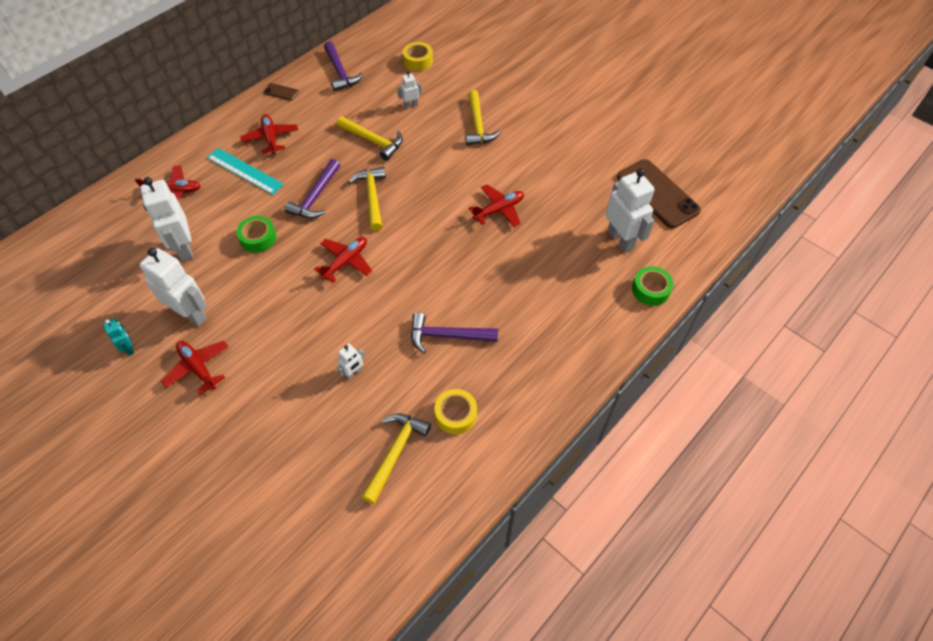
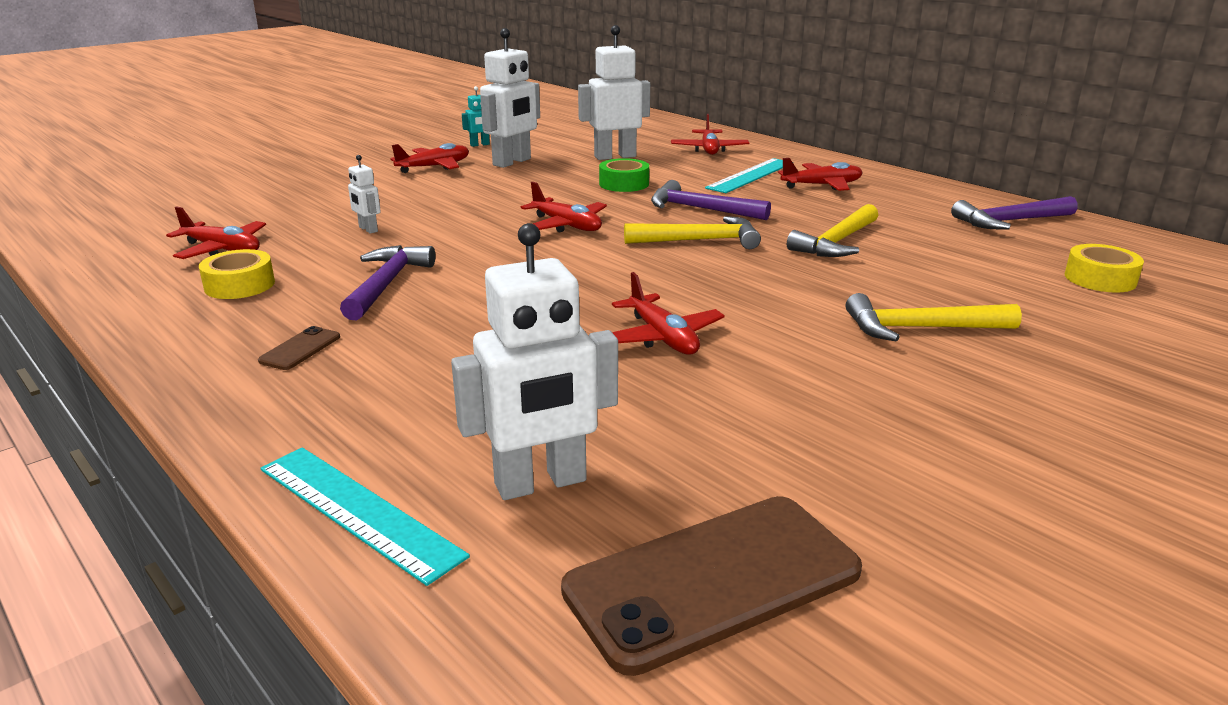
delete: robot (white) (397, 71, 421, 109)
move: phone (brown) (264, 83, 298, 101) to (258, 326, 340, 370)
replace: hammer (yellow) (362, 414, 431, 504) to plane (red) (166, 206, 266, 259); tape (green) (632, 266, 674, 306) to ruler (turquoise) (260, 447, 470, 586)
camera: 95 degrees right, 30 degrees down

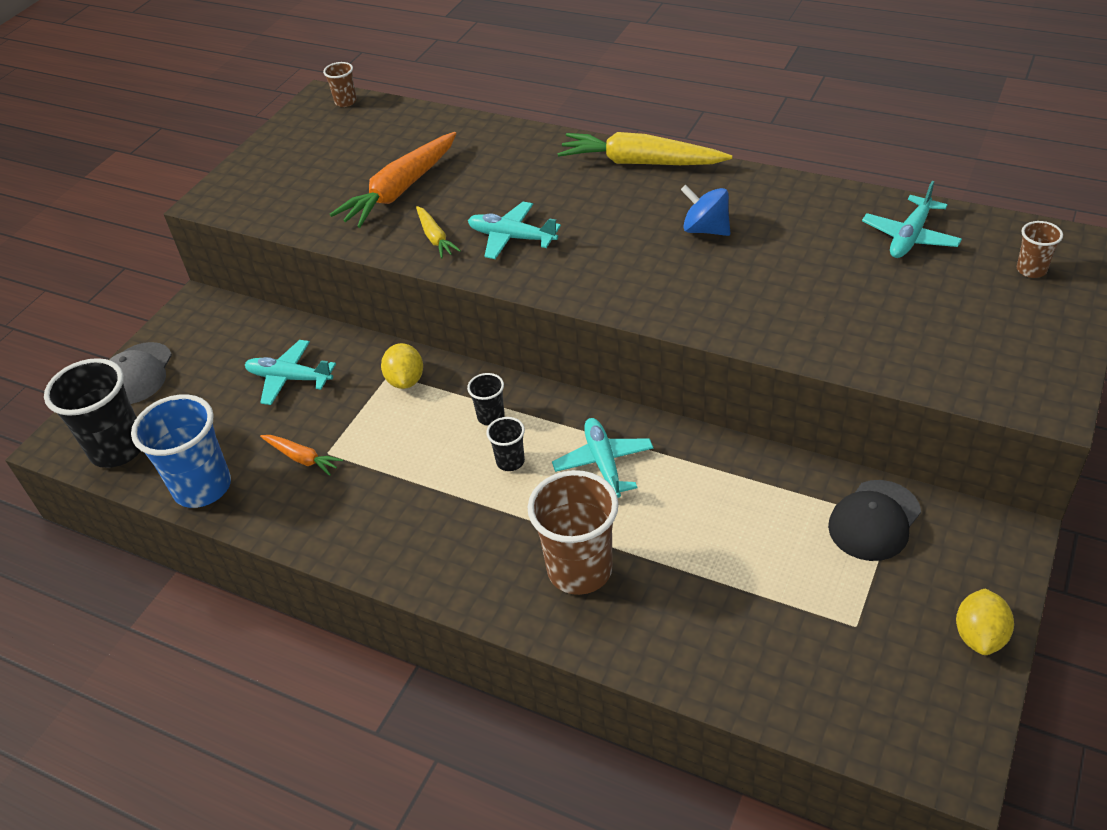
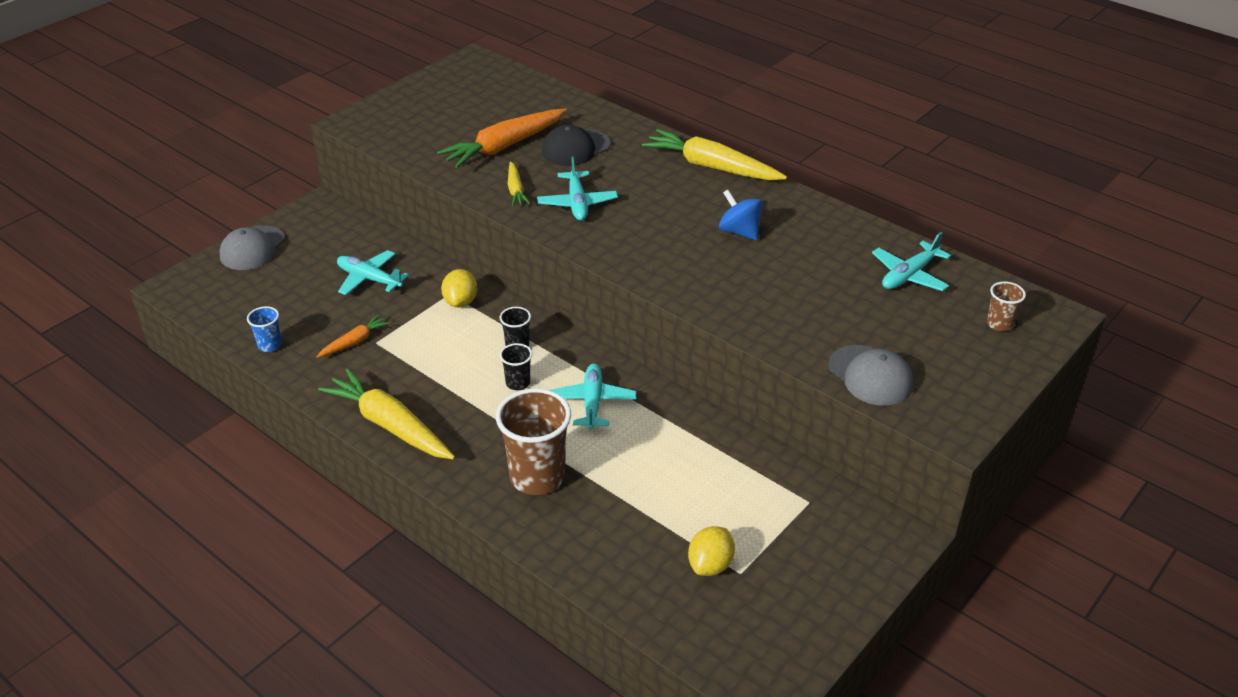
delete: cup (black) (44, 358, 141, 468); cup (brown) (323, 62, 357, 107)
insert: carrot (yellow) (318, 368, 455, 459); cap (grey) (828, 345, 914, 406)
move: cap (black) (828, 480, 921, 561) to (542, 125, 610, 166); lemon (yellow) (956, 589, 1014, 655) to (688, 526, 735, 576)
rotate: carrot (orange) (260, 435, 343, 476) = (317, 314, 390, 358) 90 degrees counterclockwise; plane (turquoise) (468, 202, 561, 259) = (537, 156, 618, 221) 135 degrees counterclockwise
resize: cup (blue) (131, 395, 231, 508) = (247, 306, 282, 352) x0.48
camera: 10 degrees right, 5 degrees down

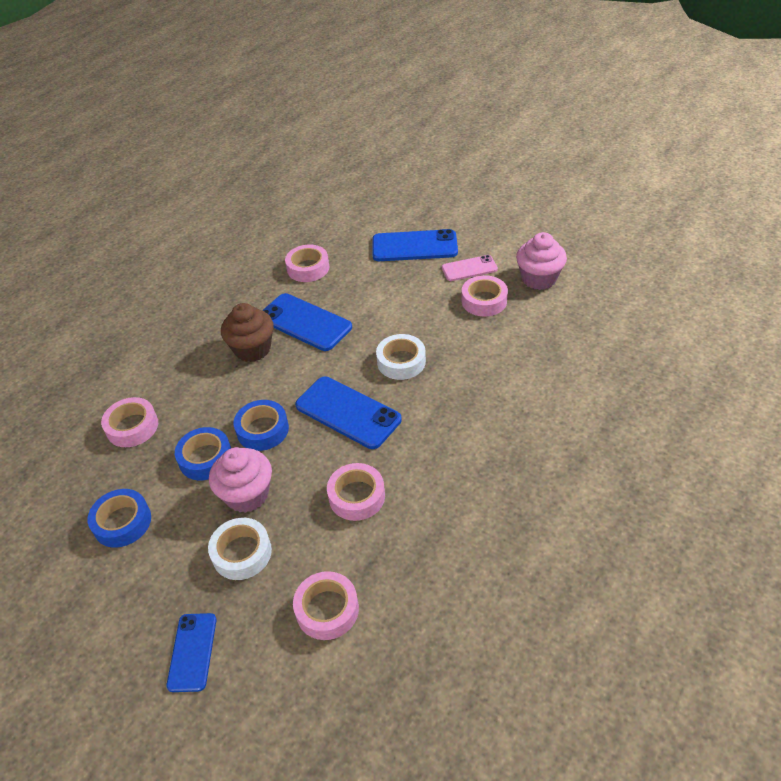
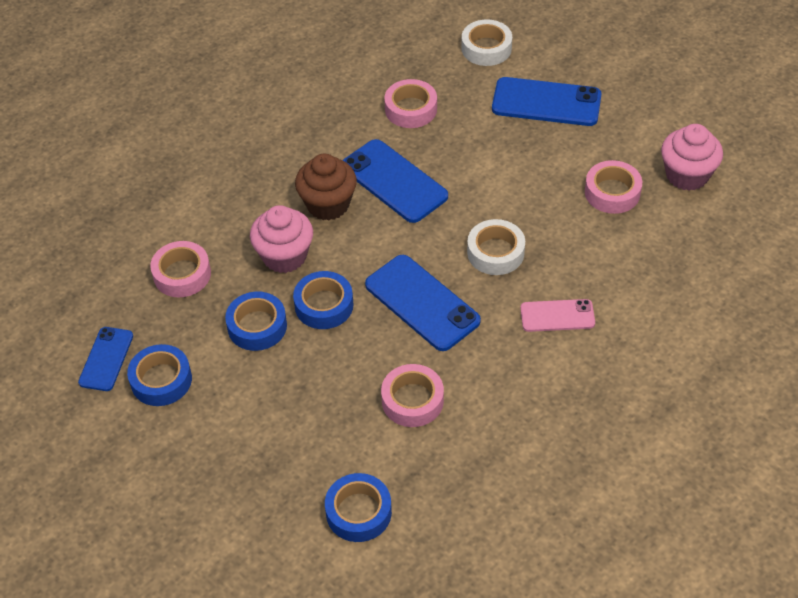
move: phone (blue) (166, 613, 216, 692) to (78, 327, 133, 391); tape (white) (208, 518, 272, 580) to (461, 20, 512, 66); cupcake (pink) (209, 447, 272, 513) to (250, 205, 313, 273); phone (pink) (442, 255, 498, 281) to (520, 299, 595, 332)
recolor: tape (pink) (293, 571, 359, 640) to tape (blue) (325, 473, 392, 542)
camera: 10 degrees right, 5 degrees up

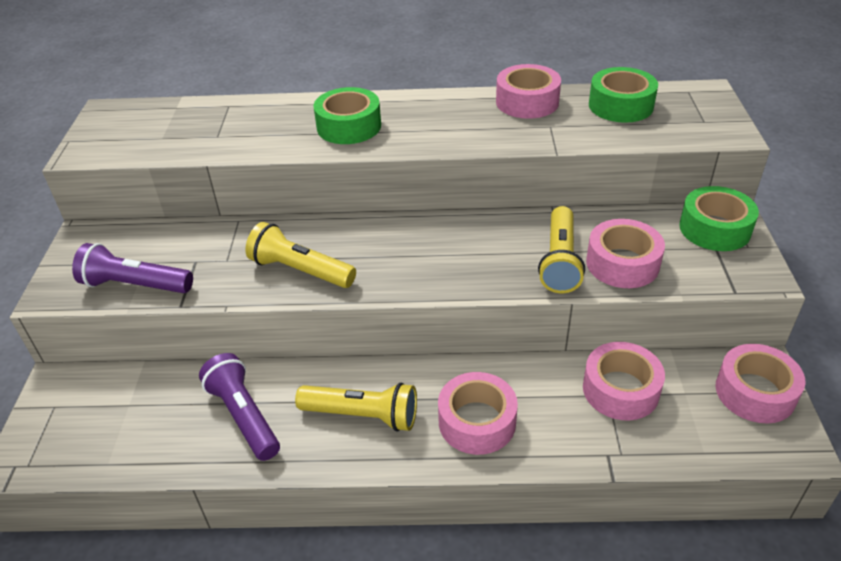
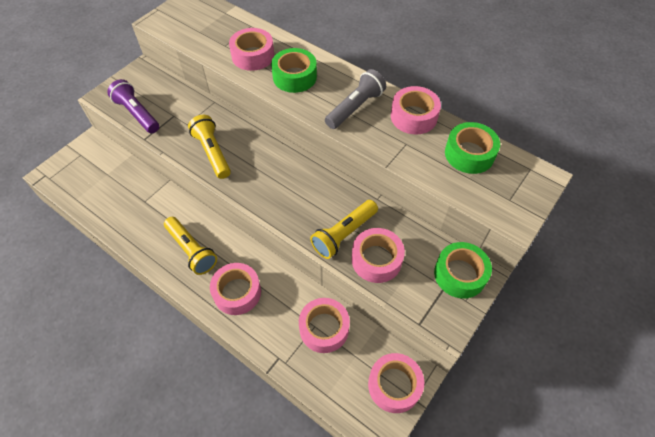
delete: flashlight (purple) (199, 353, 280, 461)
insert: tape (pink) (229, 28, 274, 71); flashlight (grey) (325, 69, 386, 129)
camera: 35 degrees right, 15 degrees up

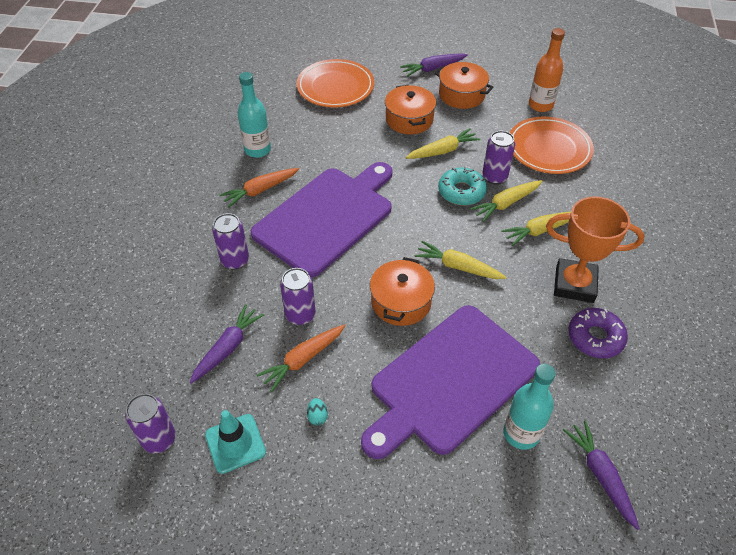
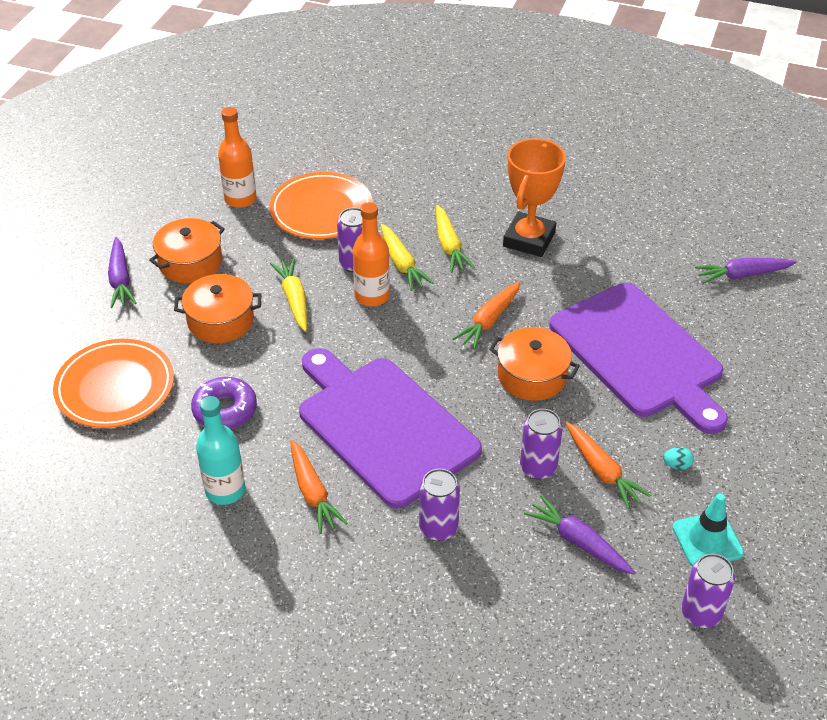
delete: bottle (turquoise) (503, 364, 556, 450)
move: donut (purple) (568, 308, 628, 358) to (191, 377, 257, 429)
replace: donut (turquoise) (438, 167, 487, 206) to bottle (orange) (353, 202, 390, 307)
recolor: carrot (yellow) (415, 241, 506, 279) to carrot (orange) (452, 281, 520, 350)
camera: 80 degrees left, 5 degrees down

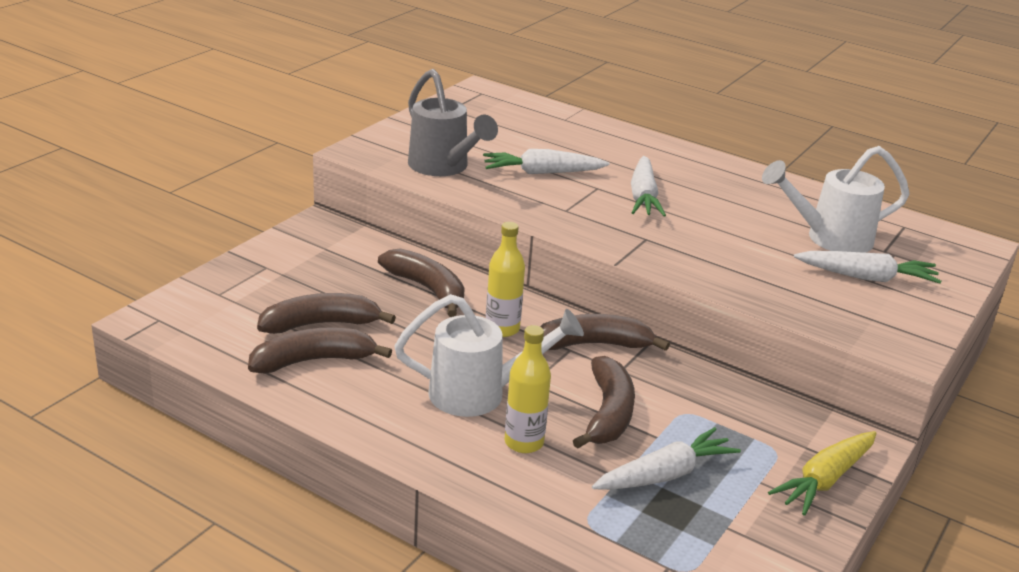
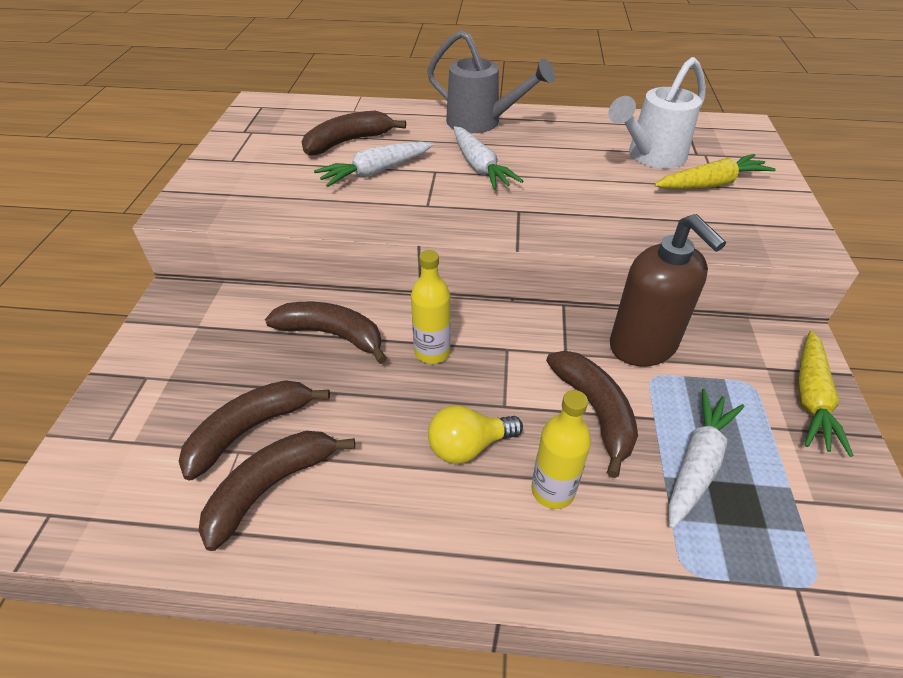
insert: soap dispenser (brown) (610, 214, 726, 367)
move: watering can (grey) (408, 69, 498, 176) to (427, 30, 555, 133); banana (brown) (540, 314, 670, 351) to (302, 111, 406, 155)
replace: watering can (white) (394, 294, 584, 417) to light bulb (yellow) (428, 405, 523, 464)
recolor: carrot (white) (794, 251, 942, 284) to carrot (yellow) (654, 154, 776, 189)
camera: 25 degrees left, 15 degrees up

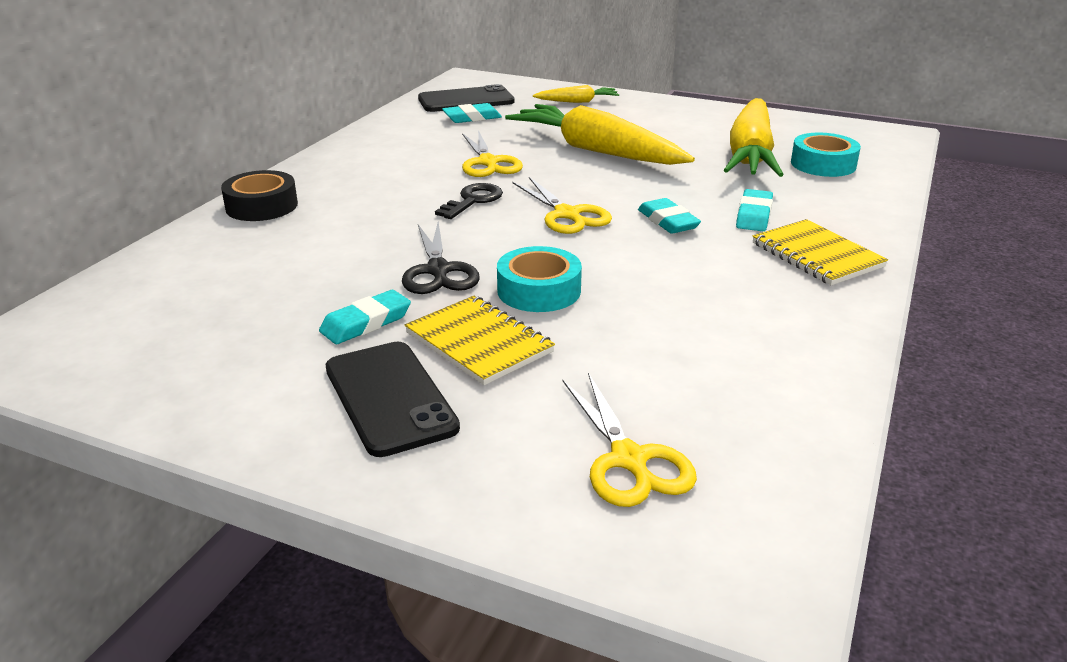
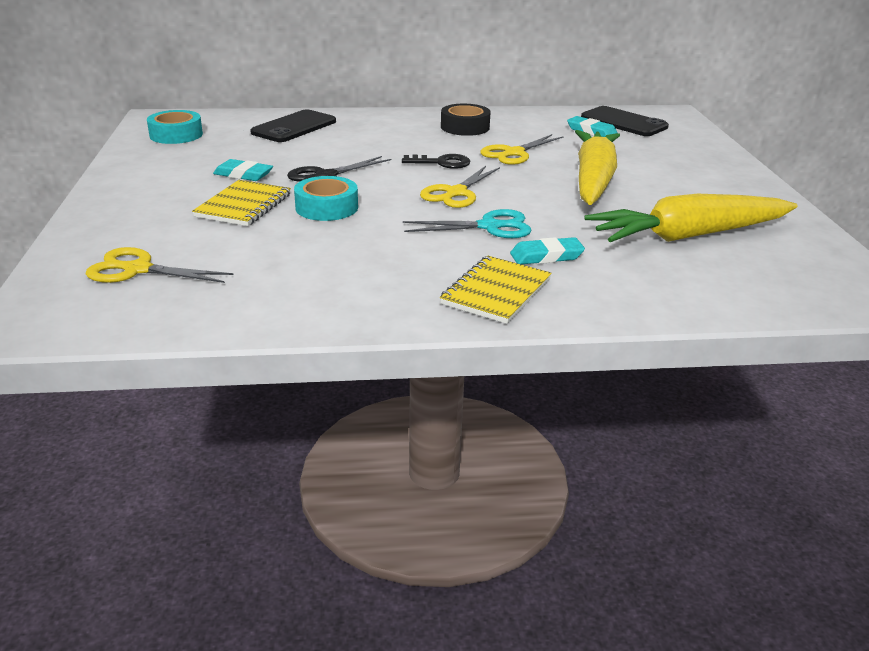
delete: carrot (yellow) (533, 85, 619, 103)
move: tape (black) (221, 170, 298, 221) to (441, 104, 491, 136); phone (black) (325, 342, 460, 457) to (250, 109, 336, 142); tape (turquoise) (791, 133, 861, 177) to (147, 110, 203, 144)
replace: eraser (turquoise) (638, 198, 701, 234) to scissors (turquoise) (403, 209, 531, 238)
rotate: scissors (yellow) (562, 372, 697, 507) = (85, 247, 233, 283) 60 degrees clockwise
camera: 60 degrees right, 0 degrees up

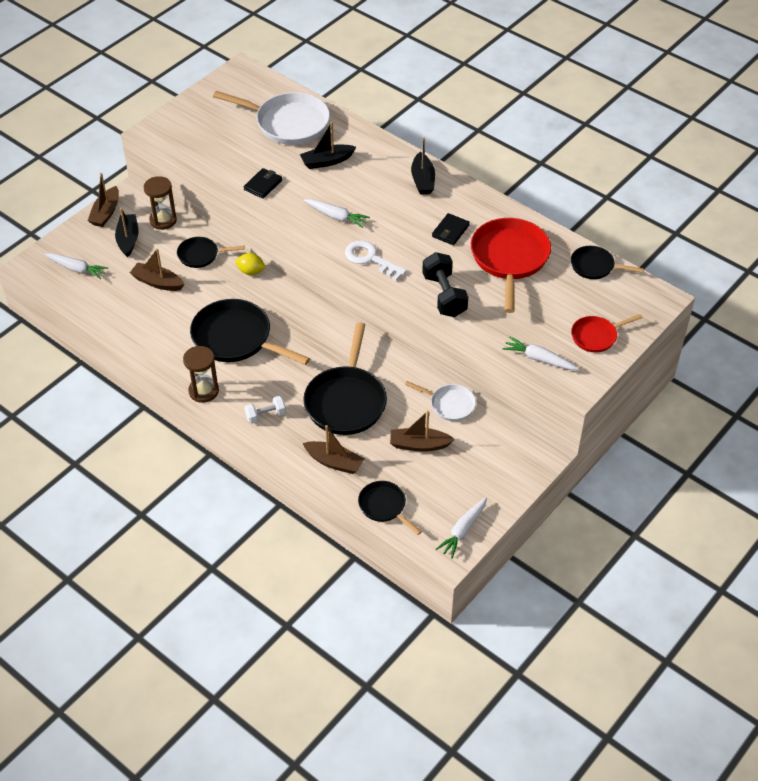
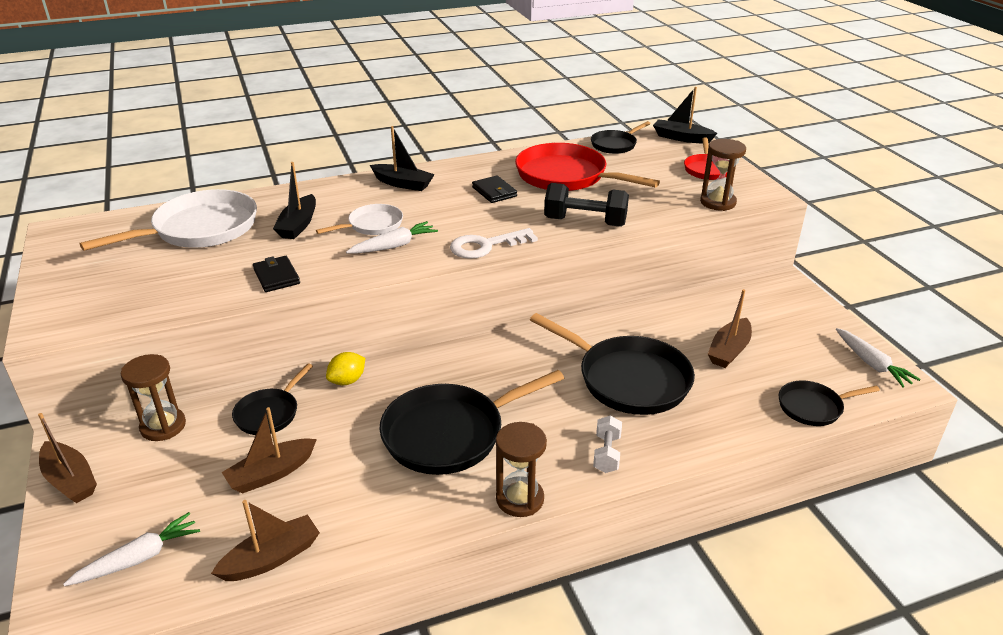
move: boat (black) (115, 208, 139, 258) to (653, 87, 717, 144); boat (brown) (303, 425, 364, 474) to (211, 500, 320, 581); pan (white) (405, 381, 476, 421) to (316, 204, 403, 235)
replace: carrot (white) (502, 336, 579, 370) to hourglass (brown) (700, 139, 746, 211)
camera: 60 degrees left, 15 degrees down

